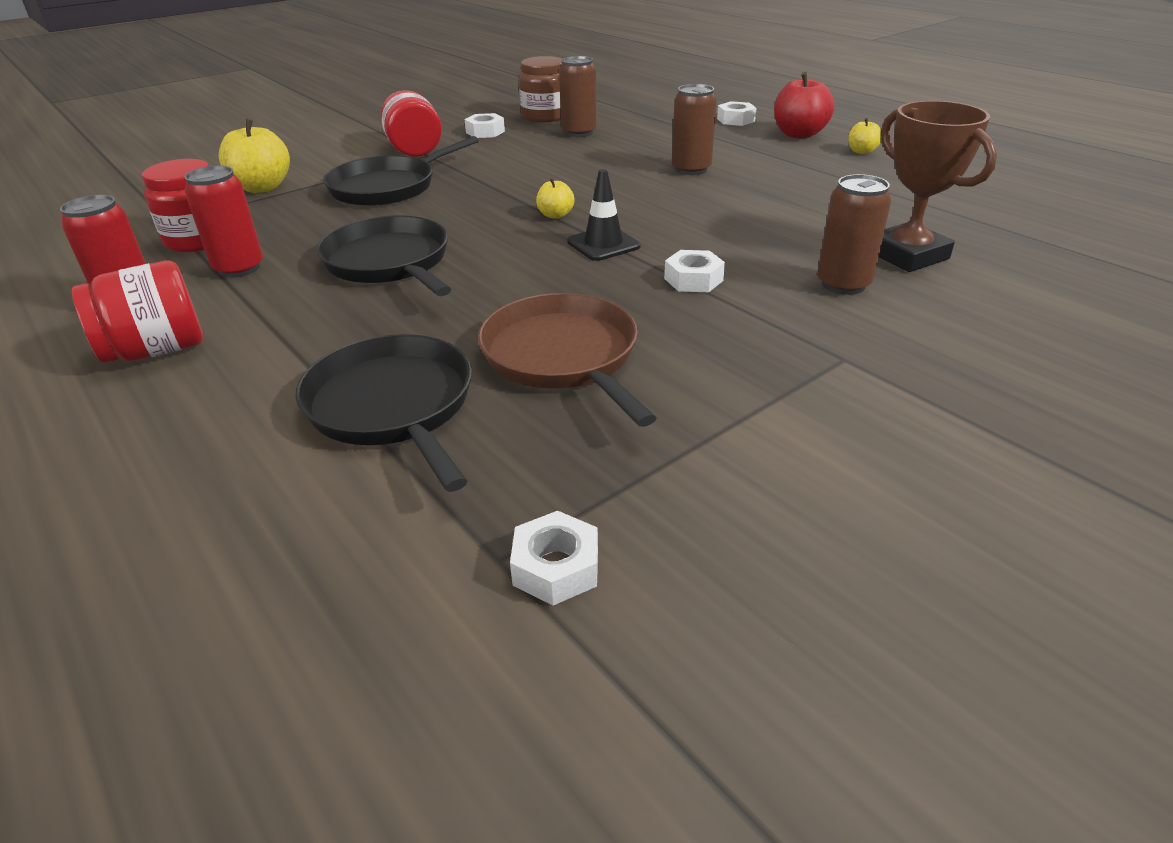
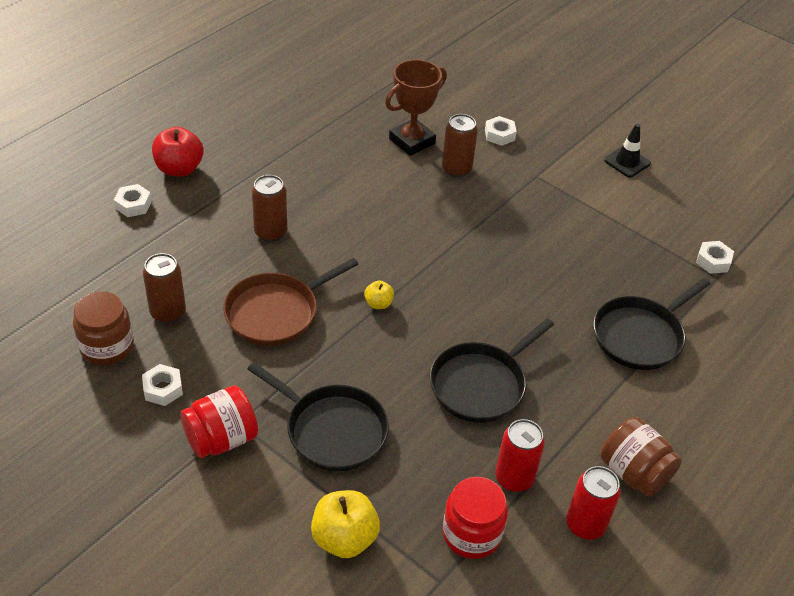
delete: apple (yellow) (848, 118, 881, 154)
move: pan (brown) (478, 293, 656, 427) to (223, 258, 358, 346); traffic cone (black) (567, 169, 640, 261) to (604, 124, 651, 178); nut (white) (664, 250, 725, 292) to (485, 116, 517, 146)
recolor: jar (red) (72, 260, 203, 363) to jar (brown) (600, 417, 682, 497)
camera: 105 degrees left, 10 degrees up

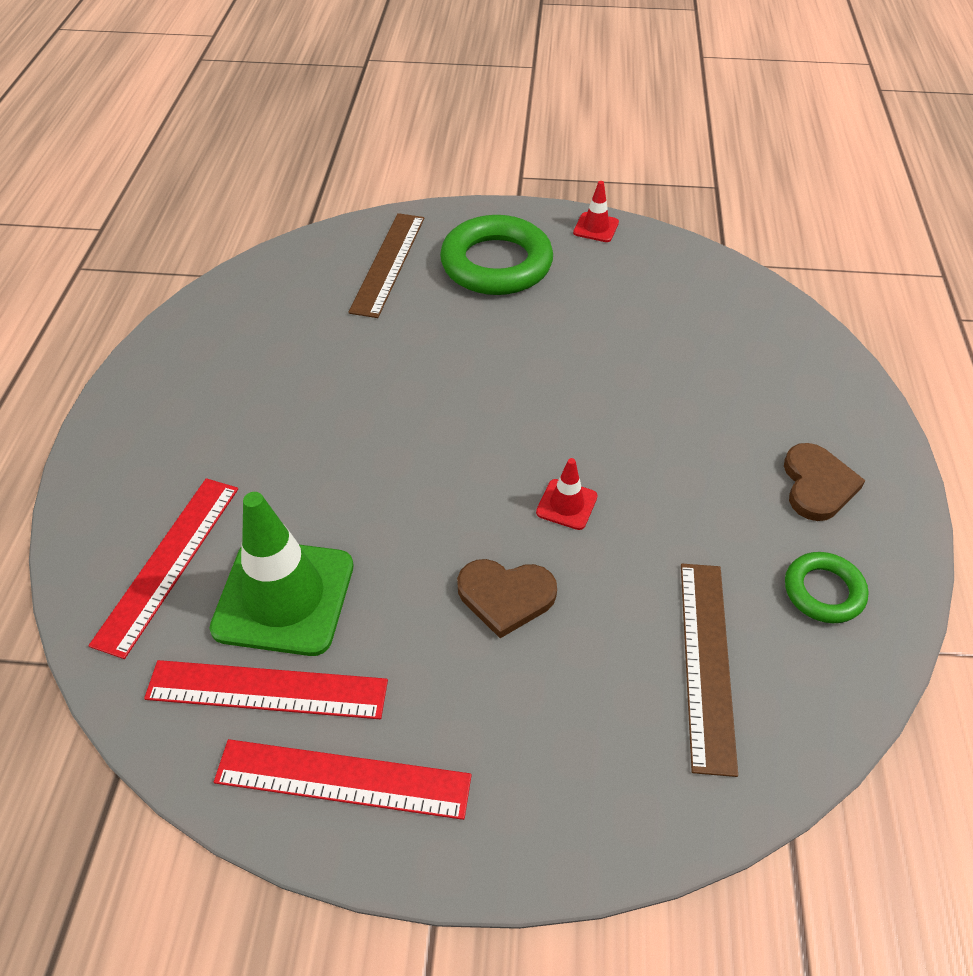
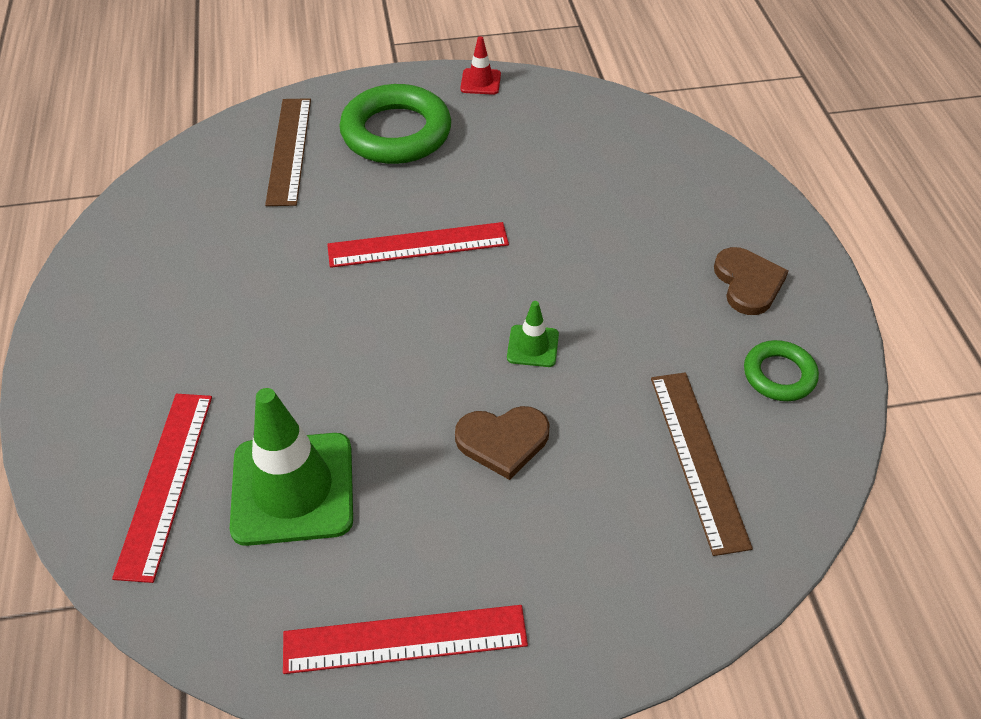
move: ruler (red) (144, 660, 388, 719) to (327, 222, 509, 268)
recolor: traffic cone (red) (536, 458, 598, 530) to traffic cone (green) (507, 301, 559, 367)
camera: 15 degrees left, 0 degrees up

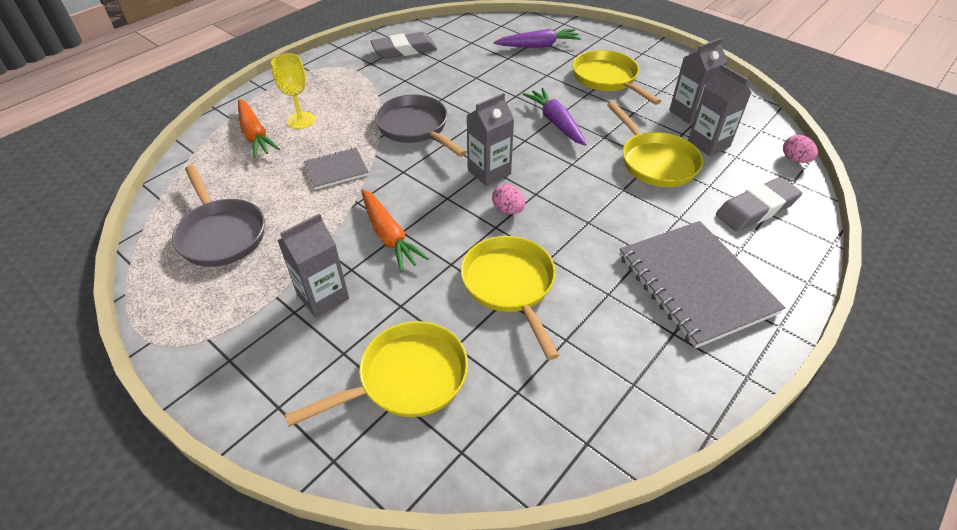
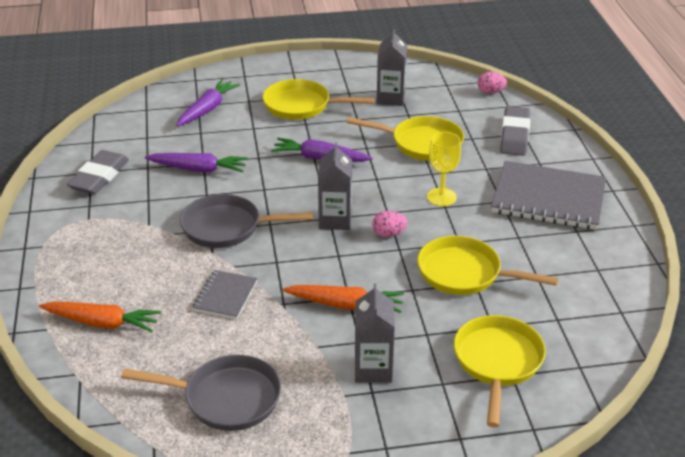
delete: carton (grey) (688, 64, 752, 156)
insert: carrot (purple) (145, 153, 248, 173)
move: goblet (yellow) (271, 53, 316, 129) to (427, 132, 461, 206)
camera: 50 degrees left, 10 degrees down

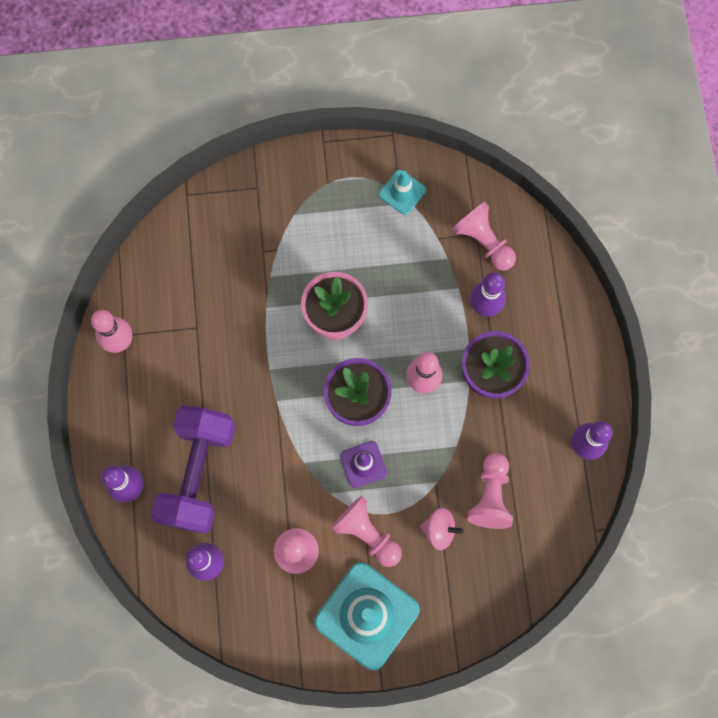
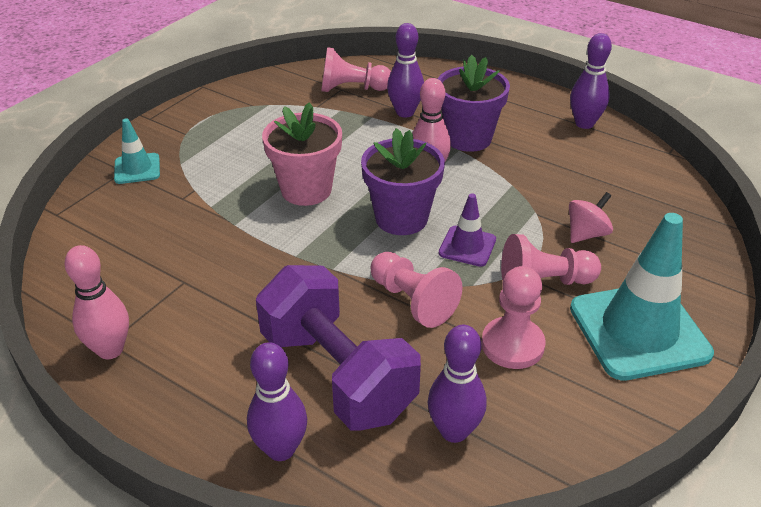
move: traffic cone (turquoise) (379, 170, 426, 215) to (114, 118, 160, 184); pawn (pink) (467, 453, 513, 529) to (371, 252, 463, 328)
camera: 50 degrees left, 35 degrees down

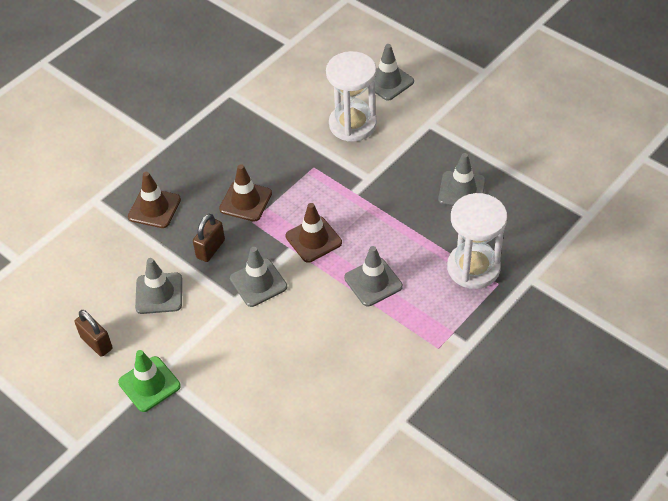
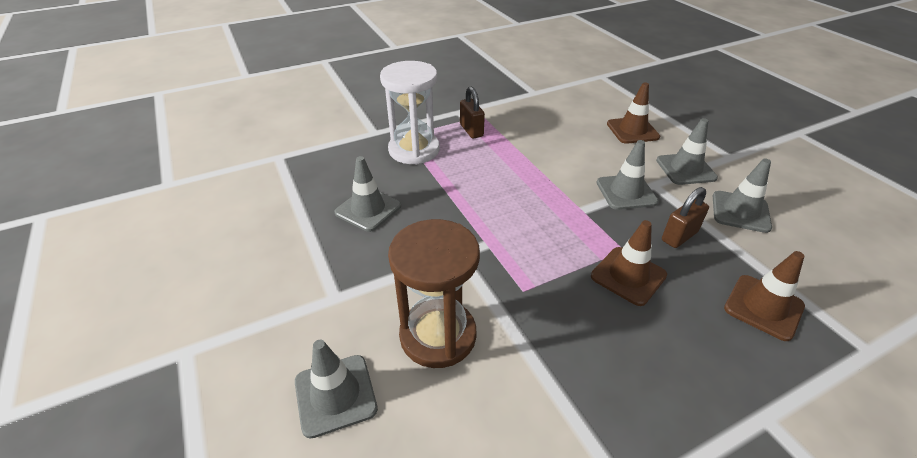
delete: traffic cone (green) (118, 350, 181, 412)
move: padlock (brown) (75, 310, 113, 357) to (460, 87, 485, 139); traffic cone (brown) (285, 203, 342, 263) to (607, 82, 660, 144); traffic cone (grey) (344, 246, 403, 306) to (656, 118, 718, 185)
recolor: hourglass (white) (326, 51, 377, 142) to hourglass (brown) (388, 219, 480, 368)
camera: 160 degrees left, 10 degrees down

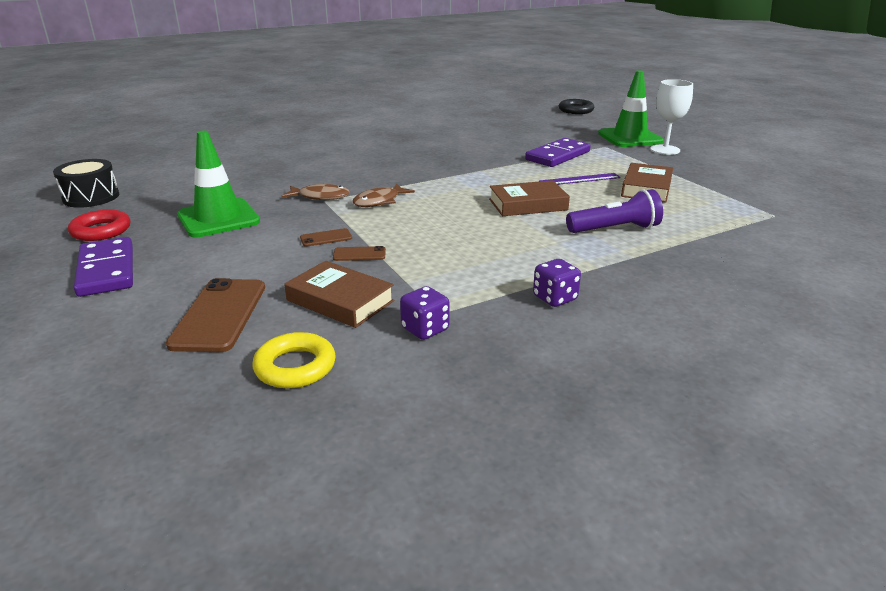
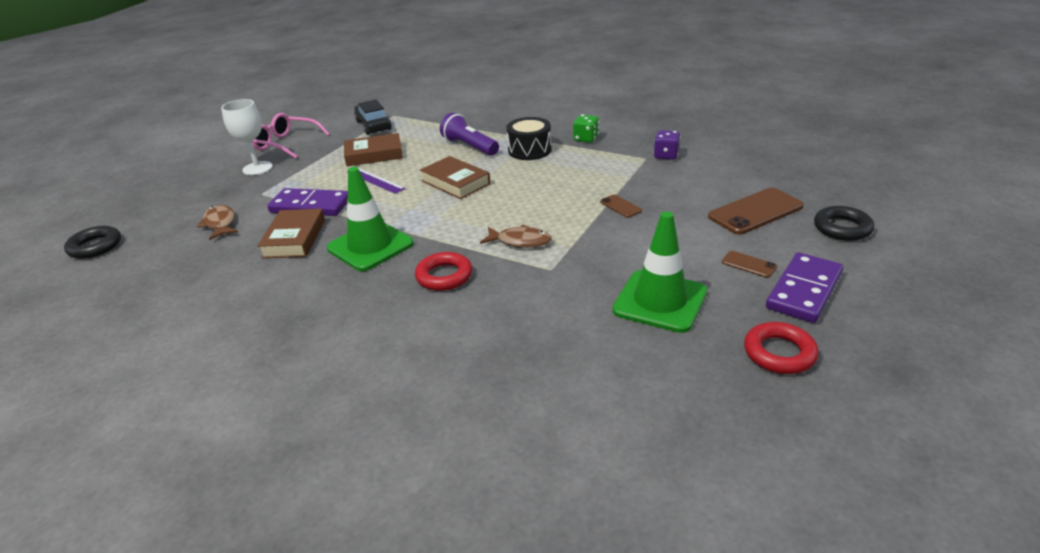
delete: ring (yellow) (253, 332, 336, 388)
insert: glasses (pink) (252, 113, 330, 159); car (black) (354, 100, 392, 135); ring (red) (415, 252, 472, 291); ring (black) (814, 206, 874, 241)
move: drum (black) (53, 159, 119, 208) to (506, 117, 552, 160); fish (brown) (282, 184, 350, 200) to (197, 205, 238, 240); book (brown) (284, 261, 394, 328) to (257, 209, 325, 258); phone (brown) (300, 228, 352, 247) to (722, 251, 777, 278); traffic cone (green) (598, 70, 664, 147) to (327, 167, 414, 271)
recolor: dice (purple) (533, 259, 581, 307) to dice (green) (573, 115, 599, 143)
camera: 120 degrees left, 5 degrees up

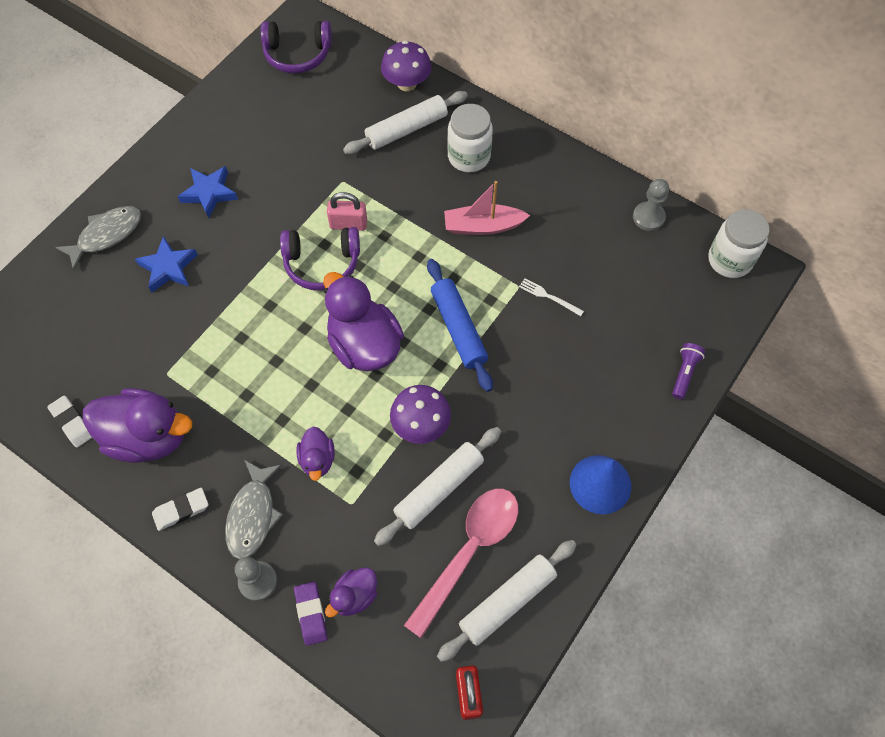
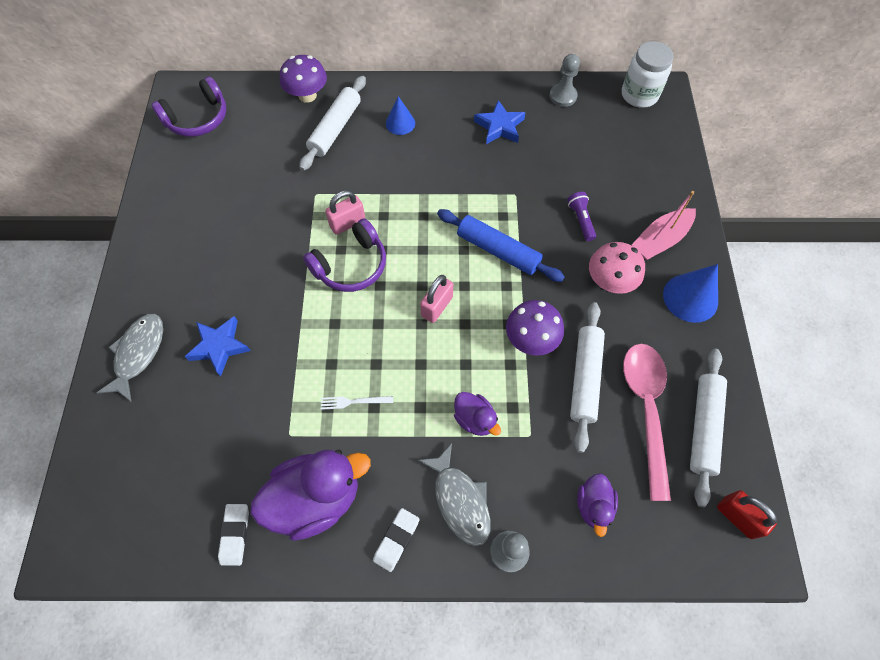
delete: eraser (purple) (294, 582, 328, 646)
insert: mushroom (pink) (589, 242, 645, 294)
move: star (blue) (178, 166, 238, 219) to (474, 100, 526, 144); boat (pink) (444, 181, 530, 235) to (632, 191, 696, 260); fork (white) (519, 278, 584, 316) to (321, 396, 393, 410); flashlight (purple) (672, 343, 705, 399) to (567, 192, 596, 241)
replace: duck (purple) (323, 272, 404, 371) to padlock (pink) (420, 275, 453, 323); jar (white) (447, 104, 493, 172) to cone (blue) (386, 96, 415, 135)
rotate: eraser (white) (47, 396, 92, 448) = (218, 504, 249, 566) 75 degrees clockwise
camera: 35 degrees left, 0 degrees up

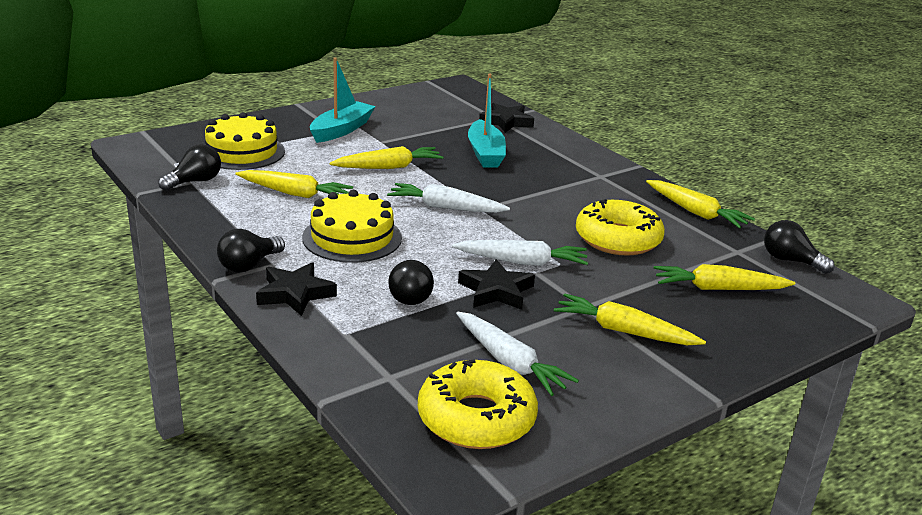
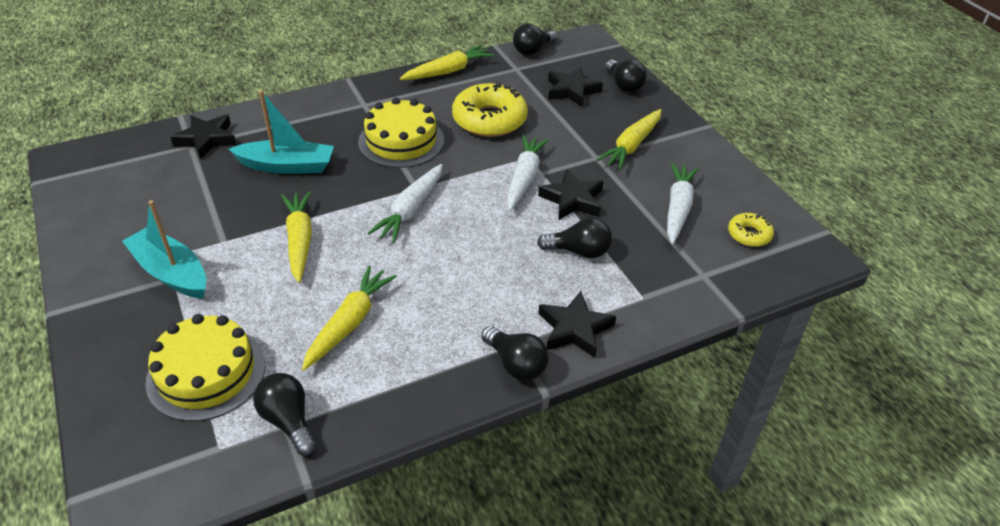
insert: light bulb (black) (605, 59, 647, 92)
move: cake (yellow) (302, 190, 402, 263) to (358, 97, 444, 168)
replace: carrot (yellow) (654, 264, 795, 290) to star (black) (548, 67, 603, 107)
rotate: carrot (white) (456, 312, 579, 396) = (667, 162, 699, 244) 45 degrees counterclockwise
resize: donut (yellow) (418, 359, 538, 449) = (728, 213, 774, 247) x0.51
camera: 80 degrees left, 15 degrees up

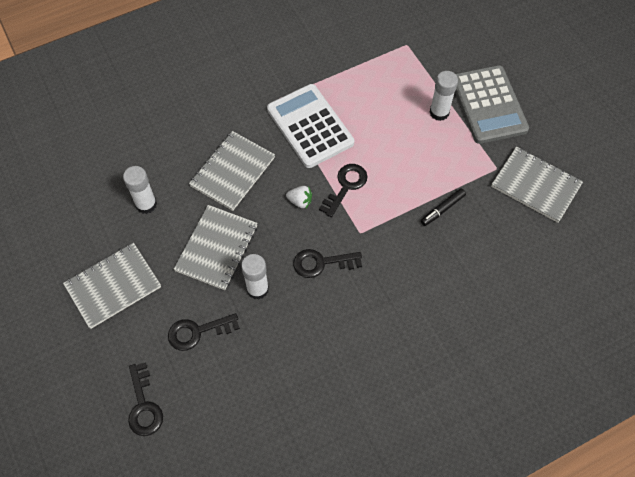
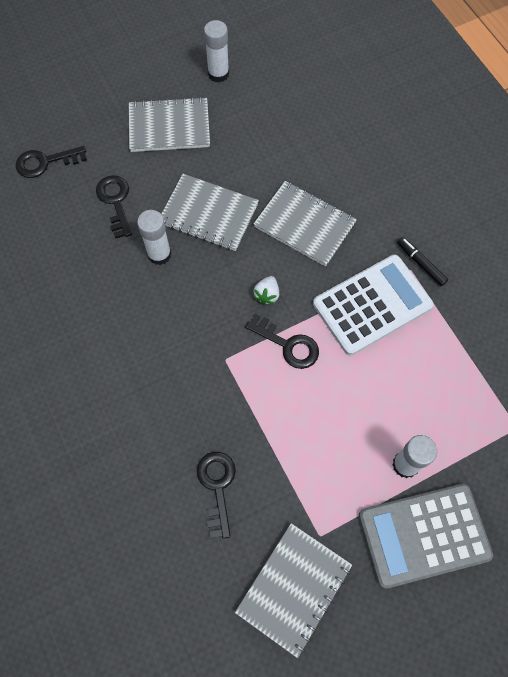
move: glue stick (white) (123, 166, 157, 214) to (204, 20, 229, 83); key (black) (293, 249, 362, 278) to (197, 452, 236, 539); marker (black) (421, 188, 466, 226) to (397, 237, 448, 286)
rotate: notebook (grey) (63, 243, 161, 329) = (129, 97, 210, 152) 60 degrees counterclockwise
camera: 90 degrees right, 5 degrees up

